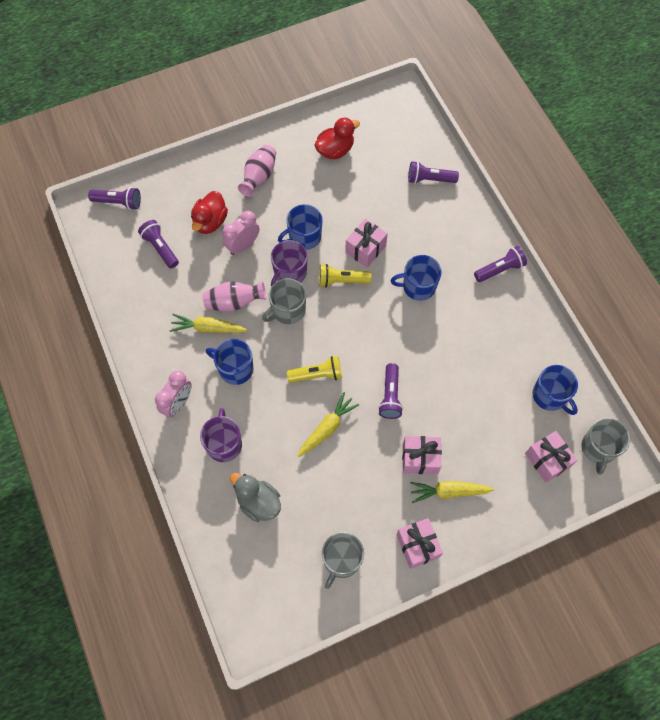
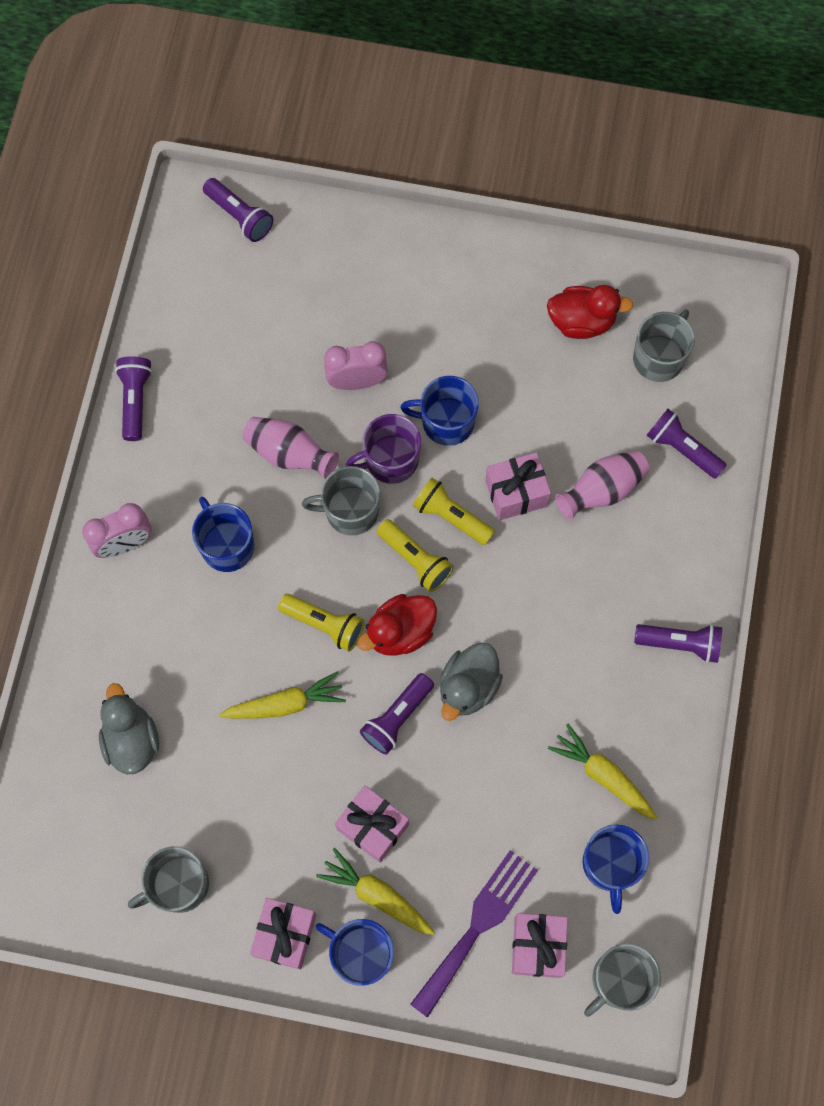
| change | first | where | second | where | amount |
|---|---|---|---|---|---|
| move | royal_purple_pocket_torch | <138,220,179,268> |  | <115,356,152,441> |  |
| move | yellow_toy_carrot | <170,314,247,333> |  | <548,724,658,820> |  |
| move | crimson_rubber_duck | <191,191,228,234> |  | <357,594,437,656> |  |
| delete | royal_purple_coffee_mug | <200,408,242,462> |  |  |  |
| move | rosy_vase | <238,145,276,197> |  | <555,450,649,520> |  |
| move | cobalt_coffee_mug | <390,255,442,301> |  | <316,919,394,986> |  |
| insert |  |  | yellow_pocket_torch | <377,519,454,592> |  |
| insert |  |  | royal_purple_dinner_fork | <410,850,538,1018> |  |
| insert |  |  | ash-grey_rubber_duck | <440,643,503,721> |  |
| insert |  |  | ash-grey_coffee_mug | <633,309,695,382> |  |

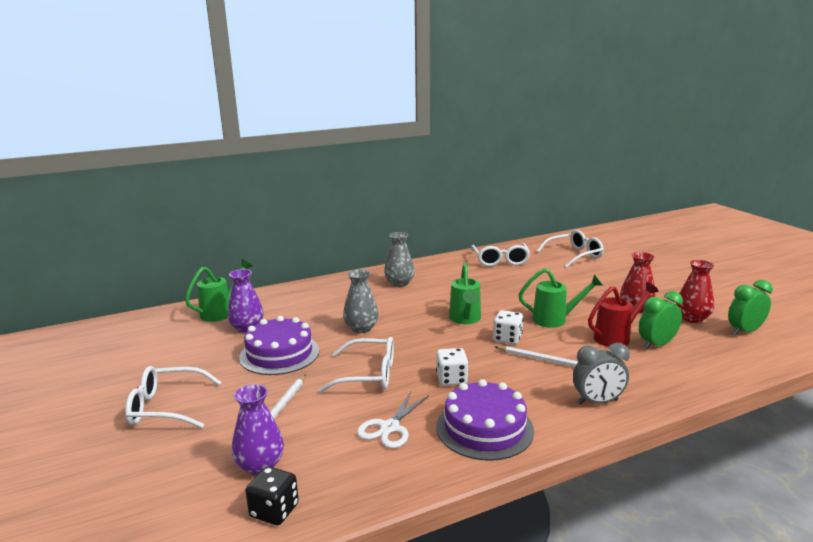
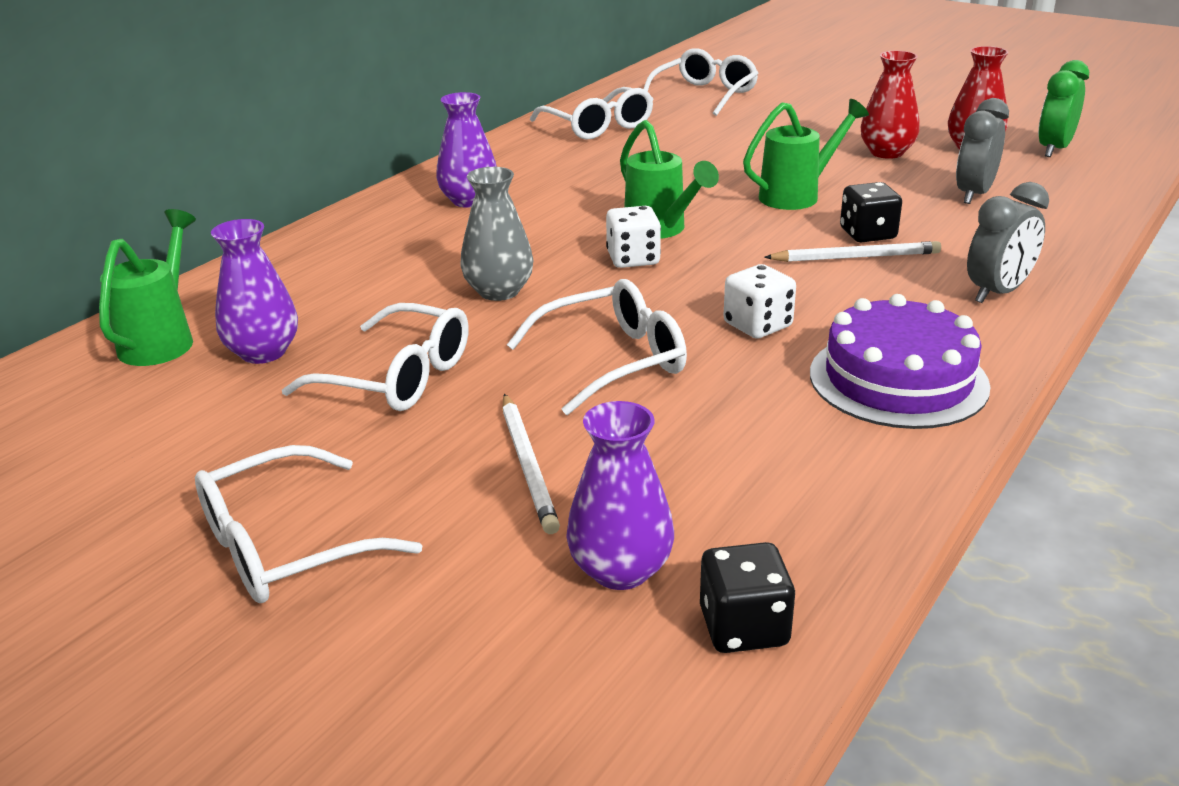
| change | first | where | second | where | amount |
|---|---|---|---|---|---|
| replace | royal_purple_gateau | <239,316,319,375> | snow-white_glasses | <282,303,469,411> |  |
| delete | snow-white_shears | <357,391,429,448> |  |  |  |
| recolor | ash-grey_vase | <384,232,415,287> | royal_purple_vase | <436,92,497,208> |  |
| move | snow-white_die | <493,310,523,344> |  | <606,206,661,268> |  |
| delete | crimson_watering_pot | <588,282,659,347> |  |  |  |
| recolor | leaf-green_bedside_clock | <639,291,683,349> | ash-grey_bedside_clock | <956,98,1009,204> |  |
| insert |  |  | black_die | <840,182,902,243> |  |

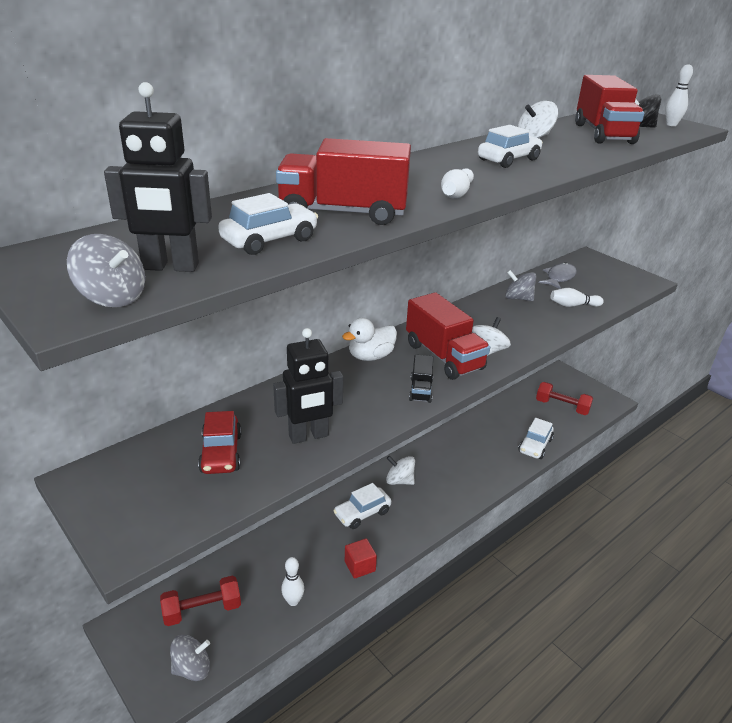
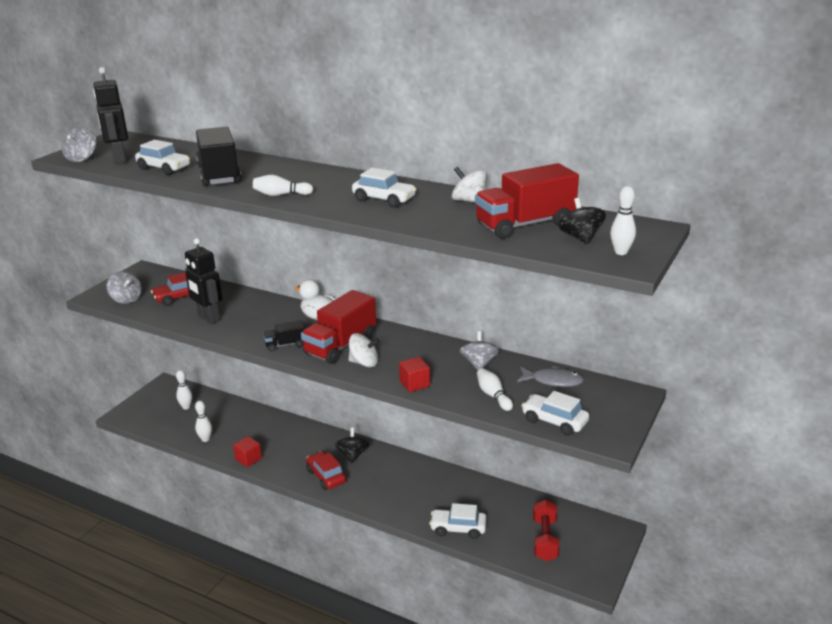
| change | first | where | second | where | amount |
|---|---|---|---|---|---|
| replace | crimson_hand_weight | <160,576,241,626> | snow-white_skittle | <176,370,193,410> |  |
| move | ash-grey_spinning_top | <170,635,210,681> |  | <106,271,142,304> |  |
| recolor | crimson_toy_truck | <276,138,411,225> | black_toy_truck | <196,126,241,186> |  |
| move | snow-white_automobile | <333,483,391,529> |  | <522,391,589,436> |  |
| recolor | snow-white_spinning_top | <386,456,415,485> | black_spinning_top | <335,428,369,463> |  |
| insert |  |  | crimson_automobile | <306,451,346,490> |  |
| insert |  |  | crimson_block | <399,357,430,392> |  |

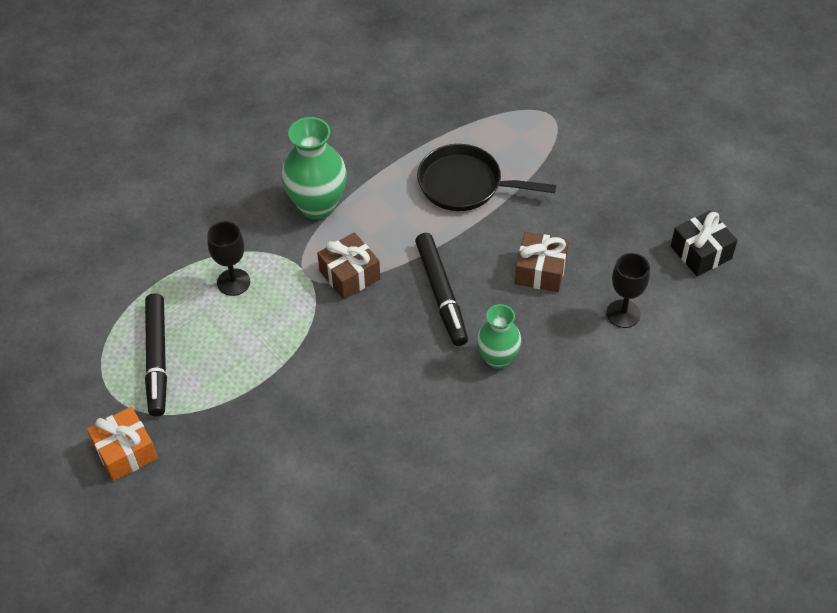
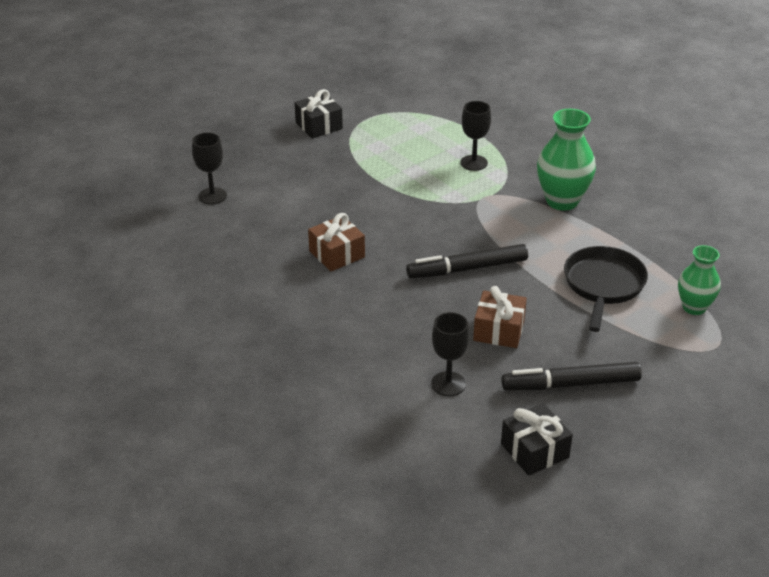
| change | first | where | second | where | amount |
|---|---|---|---|---|---|
| recolor | orange_gift | <87,407,158,481> | black_gift | <295,89,343,138> |  |
| move | black_marker | <145,293,167,417> |  | <501,362,642,390> |  |
| move | russet_gift | <317,232,380,300> |  | <308,213,365,271> |  |
| move | leaf-green_vase | <477,304,522,369> |  | <678,245,721,315> |  |
| insert |  |  | black_wine_glass | <192,132,227,205> |  |

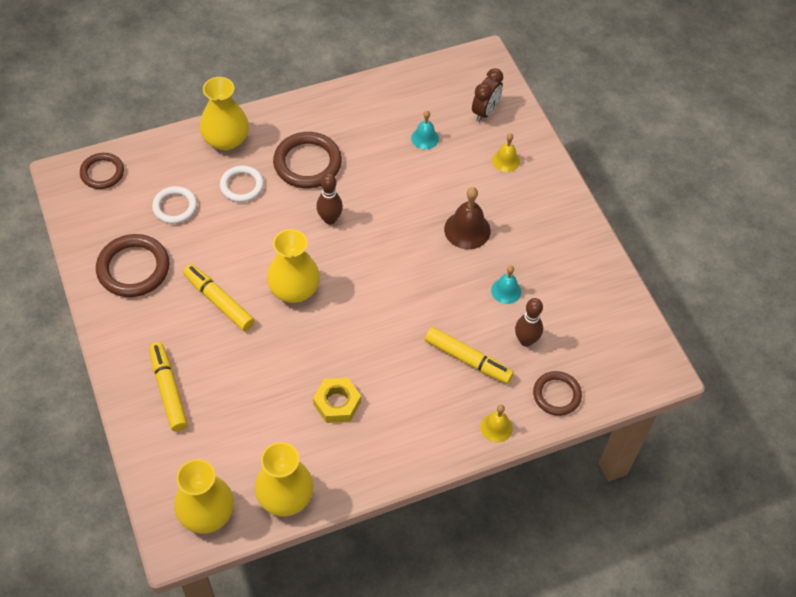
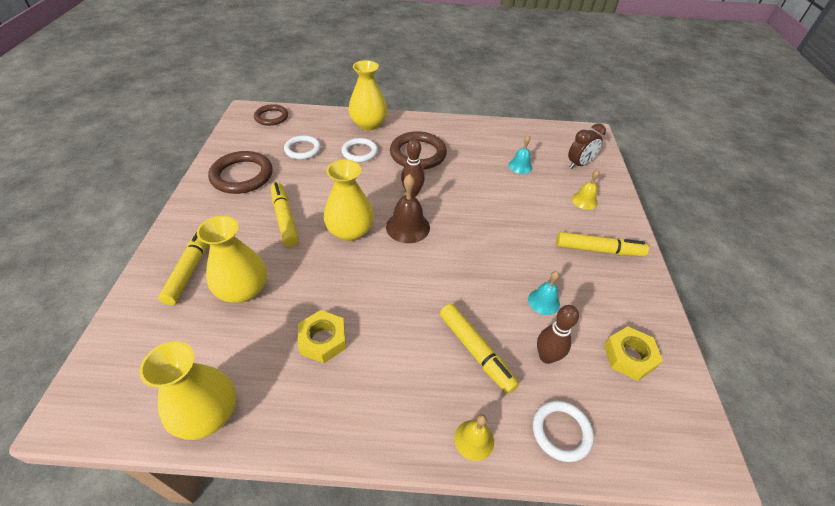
| change | first | where | second | where | amount |
|---|---|---|---|---|---|
| move | yellow_vase | <174,459,234,534> |  | <197,216,267,303> |  |
| move | russet_hand_bell | <444,187,491,249> |  | <386,174,430,243> |  |
| recolor | russet_torus | <533,371,582,416> | snow-white_torus | <532,401,594,462> |  |
| insert |  |  | yellow_marker | <556,232,649,256> |  |
| insert |  |  | yellow_hex_nut | <604,326,663,381> |  |

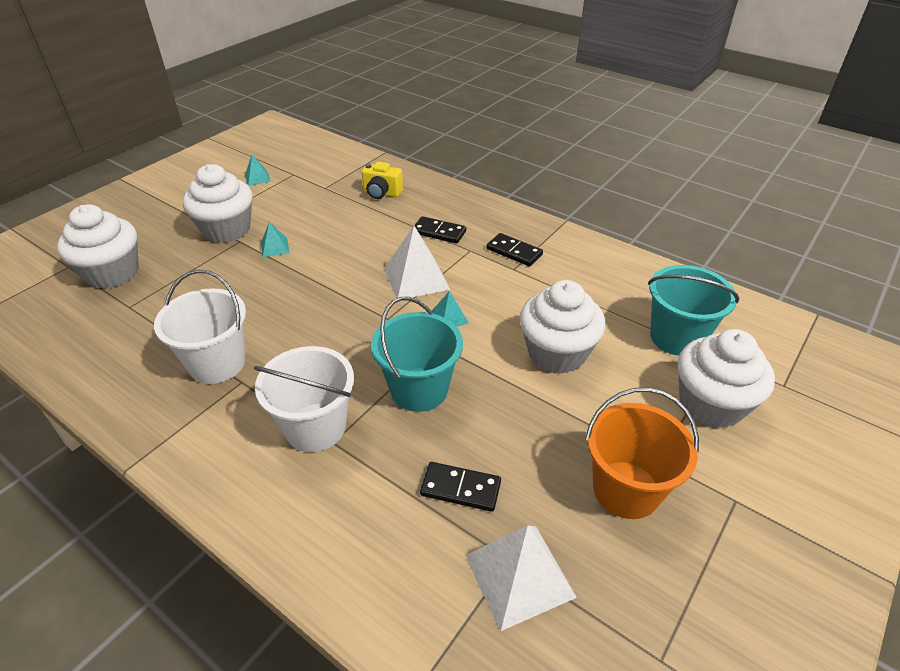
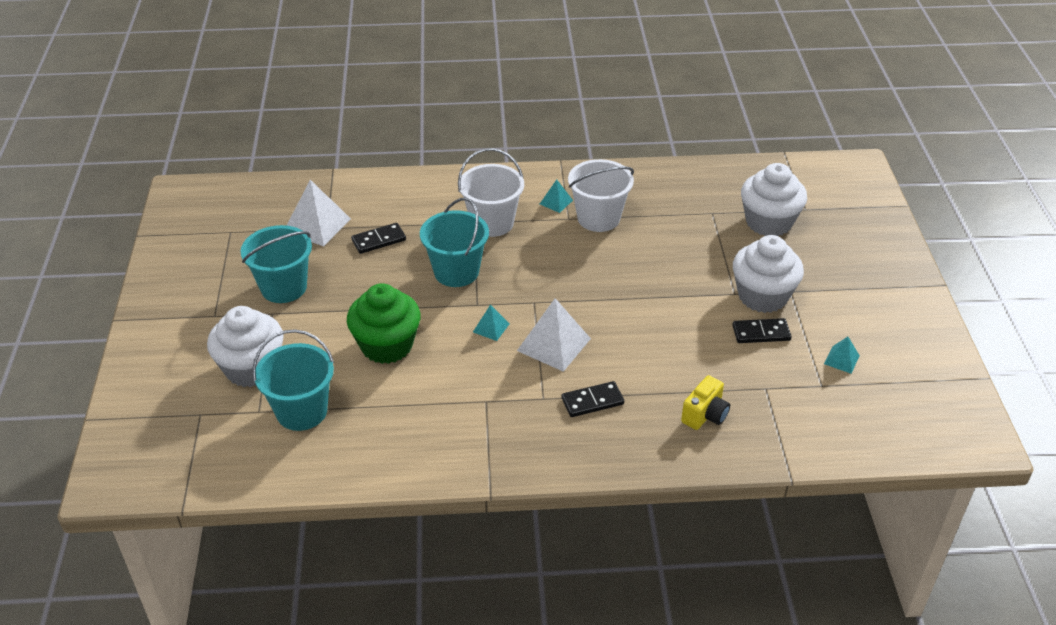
| change | first | where | second | where | amount |
|---|---|---|---|---|---|
| move | teal_pyramid | <261,222,289,257> |  | <540,179,573,213> |  |
| rotate | yellow_compact_camera | <362,162,403,199> |  | <681,375,730,430> | 150 degrees clockwise |
| move | black_domino | <486,233,543,266> |  | <732,318,792,343> |  |
| recolor | snow-white_muffin | <520,280,605,374> | leaf-green_muffin | <347,283,421,364> |  |
| recolor | orange_bucket | <585,387,699,519> | teal_bucket | <240,225,312,303> |  |

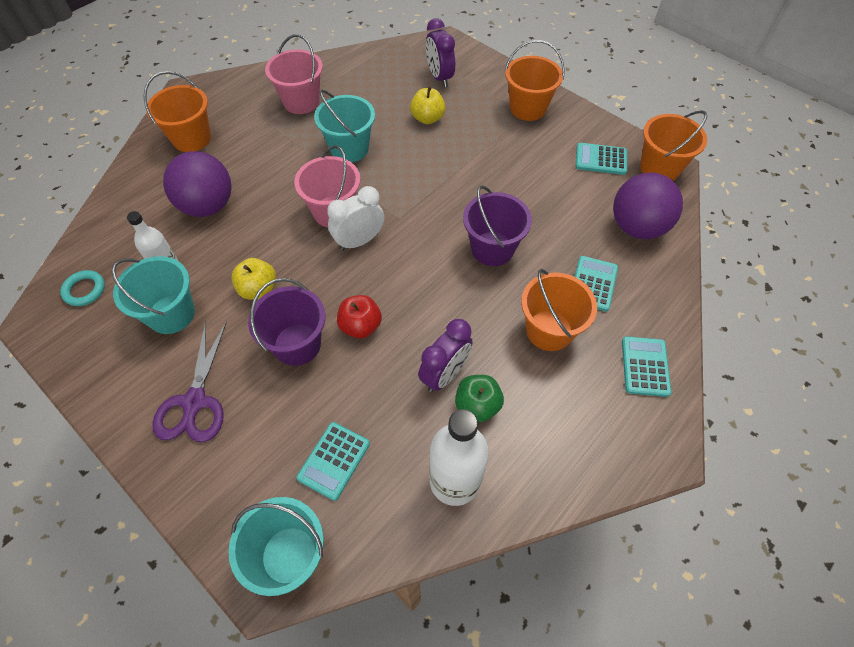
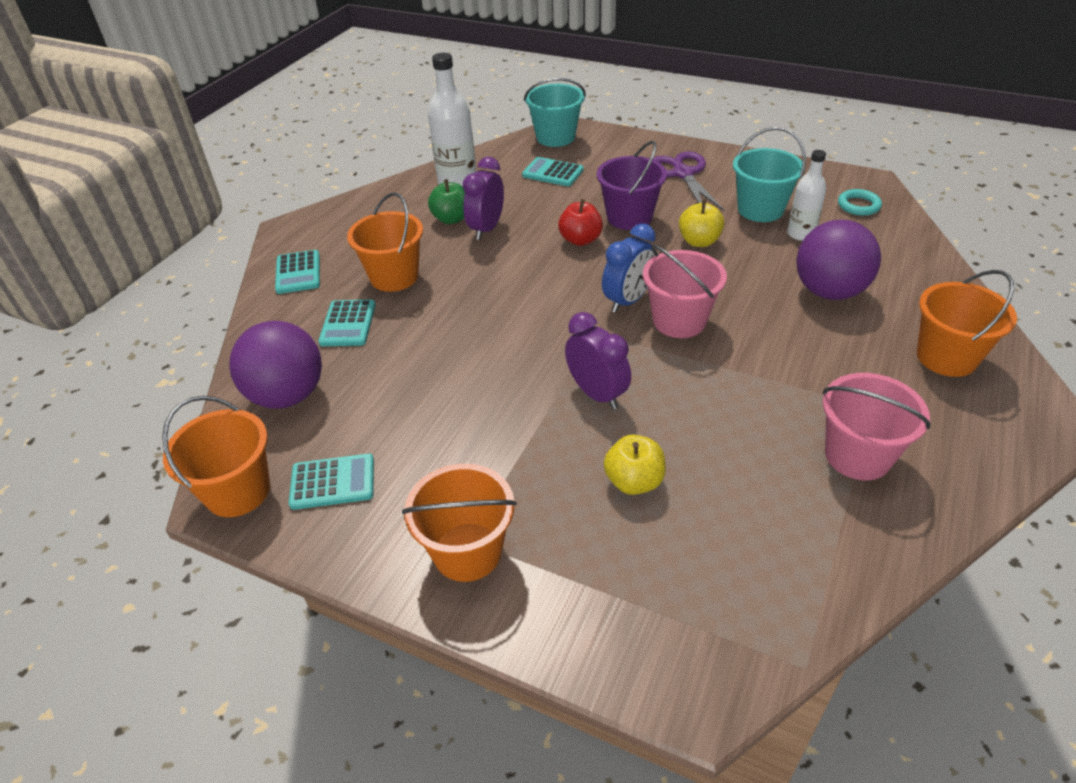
| change | first | where | second | where | amount |
|---|---|---|---|---|---|
| rotate | teal_adding_machine | <297,422,370,501> |  | <522,157,584,186> | 75 degrees counterclockwise |
| delete | teal_bucket | <314,90,375,162> |  |  |  |
| recolor | snow-white_bedside_clock | <327,186,384,251> | cobalt_bedside_clock | <602,224,656,313> |  |
| move | royal_purple_bedside_clock | <426,18,455,87> |  | <565,312,631,409> |  |
| delete | royal_purple_bucket | <463,186,532,266> |  |  |  |

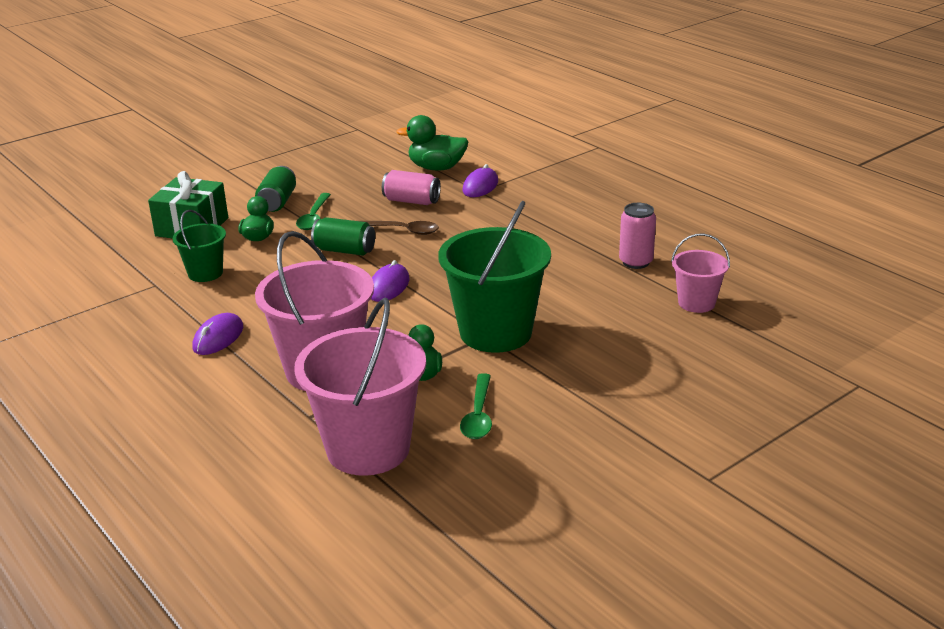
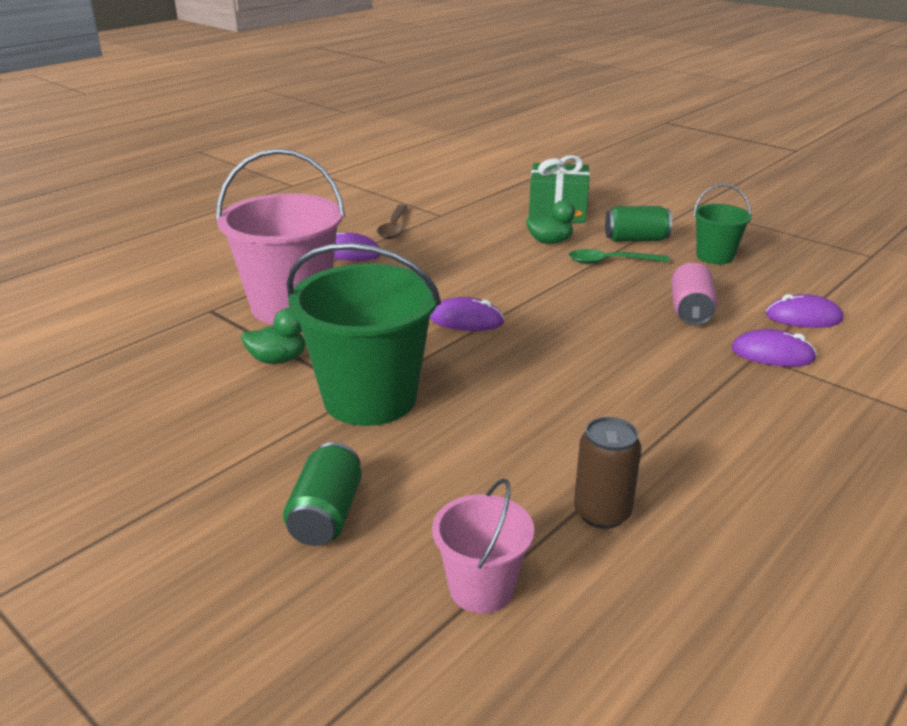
| change | first | where | second | where | amount |
|---|---|---|---|---|---|
| move | leaf-green_bucket | <173,210,226,282> |  | <693,184,752,264> |  |
| delete | rosy_bucket | <294,298,426,476> |  |  |  |
| move | leaf-green_tin | <311,217,375,256> |  | <283,442,361,546> |  |
| move | russet_tablespoon | <361,221,439,235> |  | <377,204,408,239> |  |
| replace | leaf-green_rubber_duck | <396,115,468,170> | royal_purple_computer_mouse | <766,294,843,328> |  |
| delete | leaf-green_tablespoon | <460,373,492,439> |  |  |  |
| recolor | rosy_tin | <619,203,656,269> | russet_tin | <574,417,641,529> |  |

